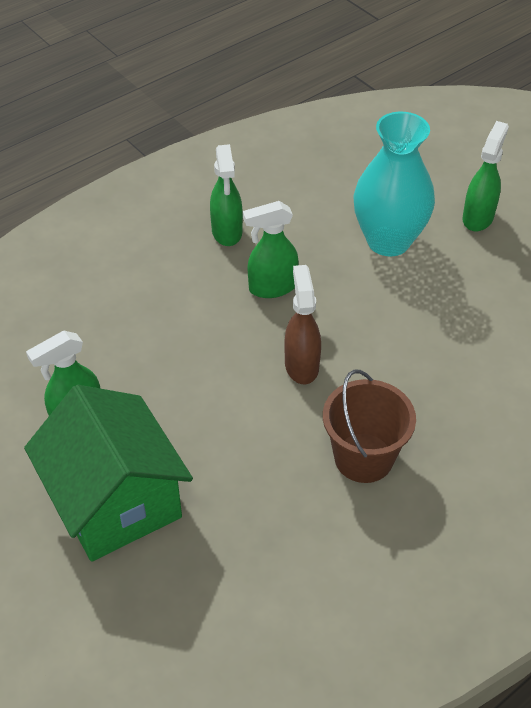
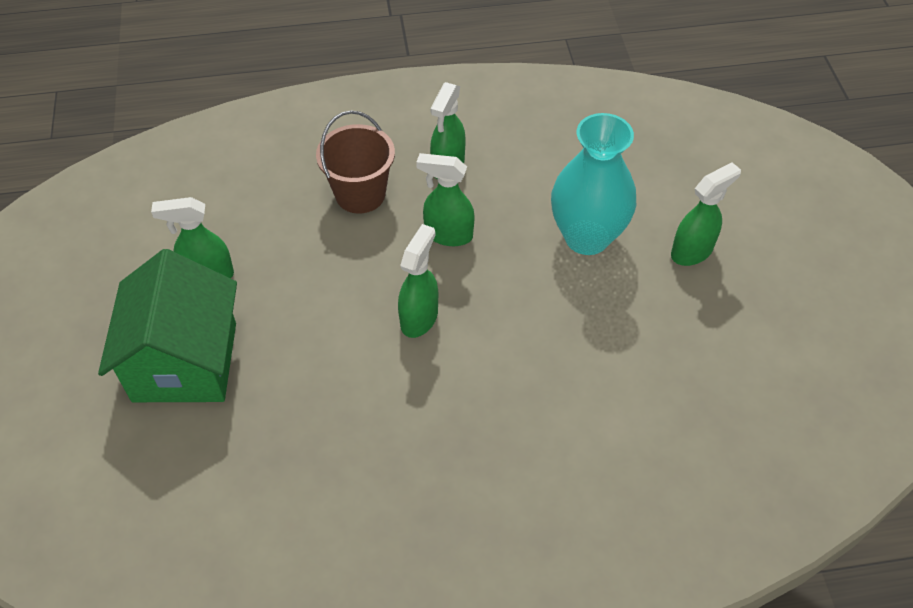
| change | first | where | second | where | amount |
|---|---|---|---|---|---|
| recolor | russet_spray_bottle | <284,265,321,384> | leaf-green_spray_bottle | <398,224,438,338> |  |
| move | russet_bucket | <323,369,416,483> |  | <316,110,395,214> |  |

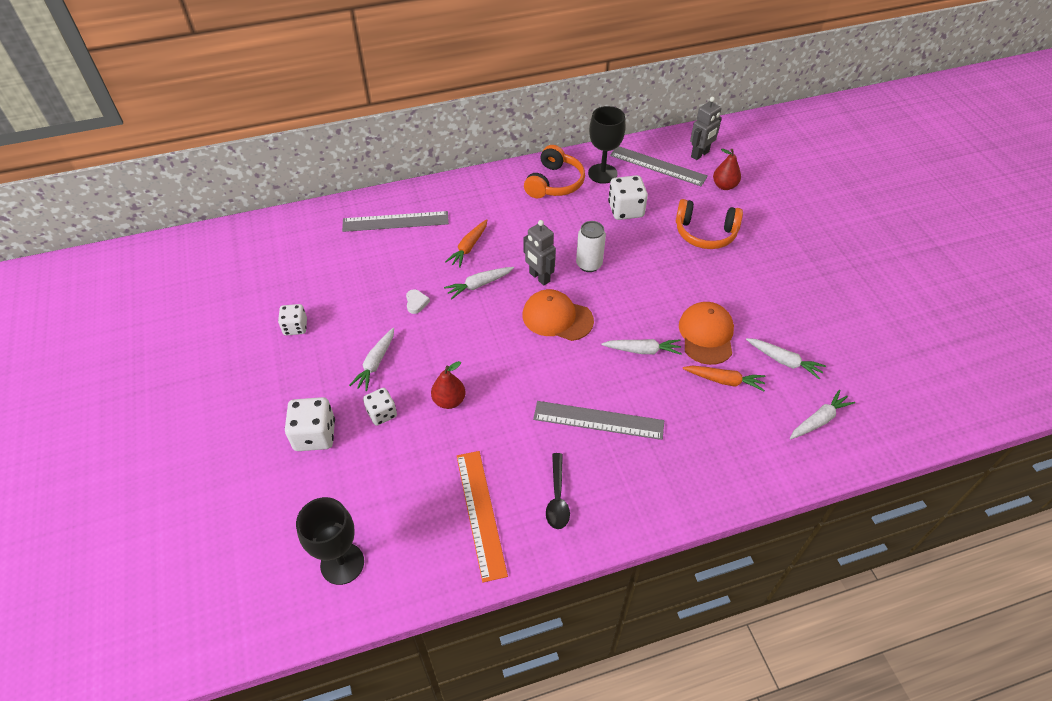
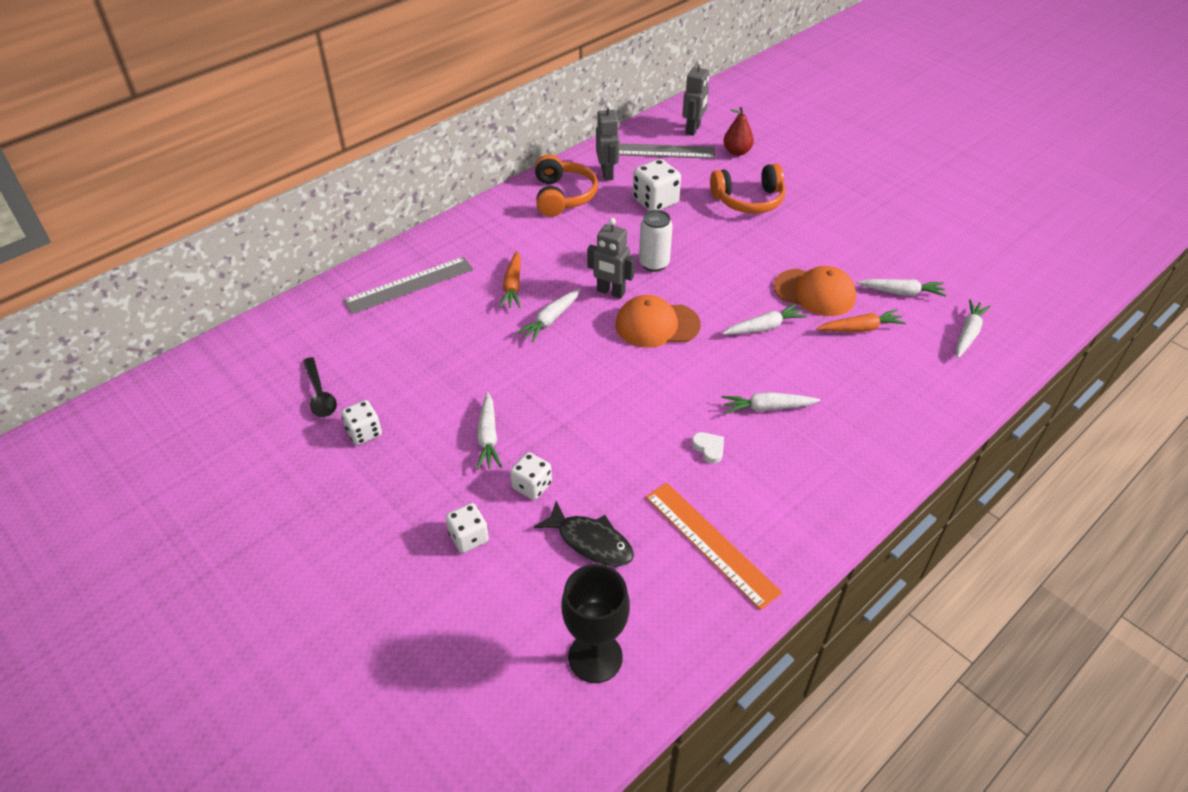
| change | first | where | second | where | amount |
|---|---|---|---|---|---|
| resize | snow-white_die | <285,397,335,451> |  | <445,503,489,553> | x0.64 |
| move | snow-white_heart | <406,289,430,314> |  | <692,432,724,464> |  |
| delete | crimson_toy_pear | <431,361,465,409> |  |  |  |
| replace | ash-grey_measuring_stick | <533,401,664,440> | snow-white_toy_carrot | <722,392,820,414> |  |
| move | black_tablespoon | <546,453,570,529> |  | <303,357,337,417> |  |
| replace | black_wine_glass | <588,106,626,184> | ash-grey_robot_figure | <596,102,619,180> |  |
| rotate | orange_baseball_cap | <679,302,734,365> |  | <774,266,856,316> | 135 degrees clockwise |
| insert |  |  | black_toy_fish | <534,501,634,567> |  |

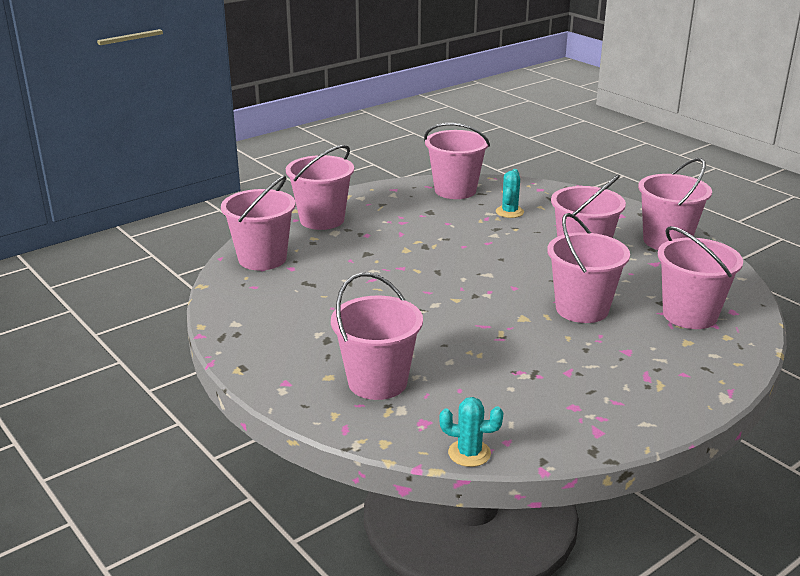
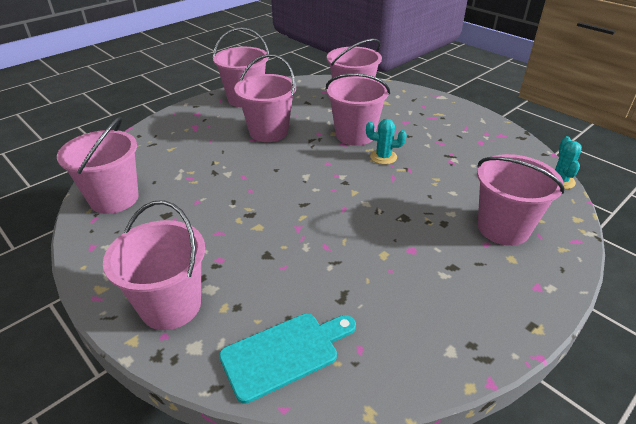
| change | first | where | second | where | amount |
|---|---|---|---|---|---|
| replace | rosy_bucket | <221,176,295,270> | teal_bread_board | <219,313,356,404> |  |
| move | teal_saguaro_cactus | <496,169,524,218> |  | <366,119,407,165> |  |

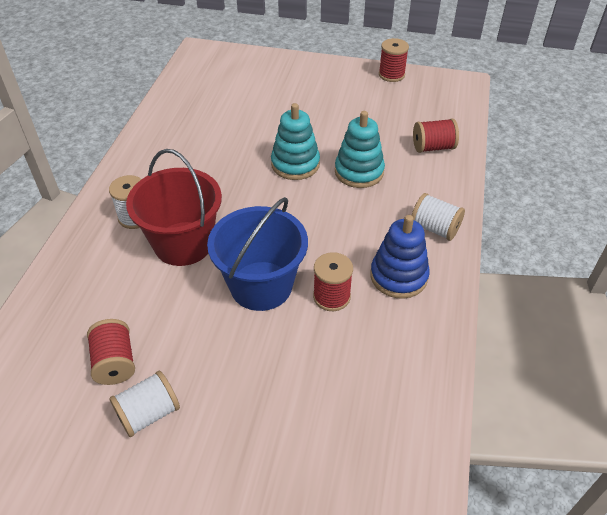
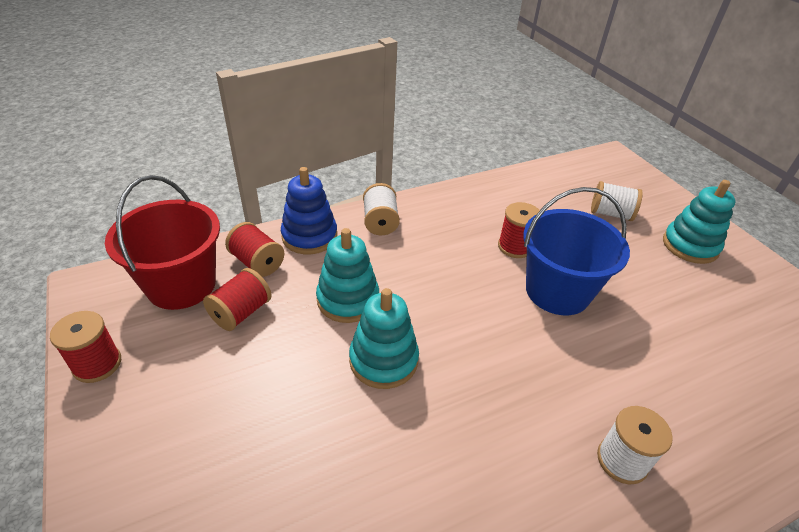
| change | first | where | second | where | amount |
|---|---|---|---|---|---|
| move | crimson_bobbin | <87,319,135,385> |  | <203,268,272,331> |  |
| move | snow-white_bobbin | <109,371,180,437> |  | <591,181,643,221> |  |
| move | crimson_bucket | <126,149,222,266> |  | <105,175,220,310> |  |
| move | cobalt_ring_stacker | <370,215,430,299> |  | <281,167,337,254> |  |
| insert |  |  | teal_ring_stacker | <663,180,736,264> |  |

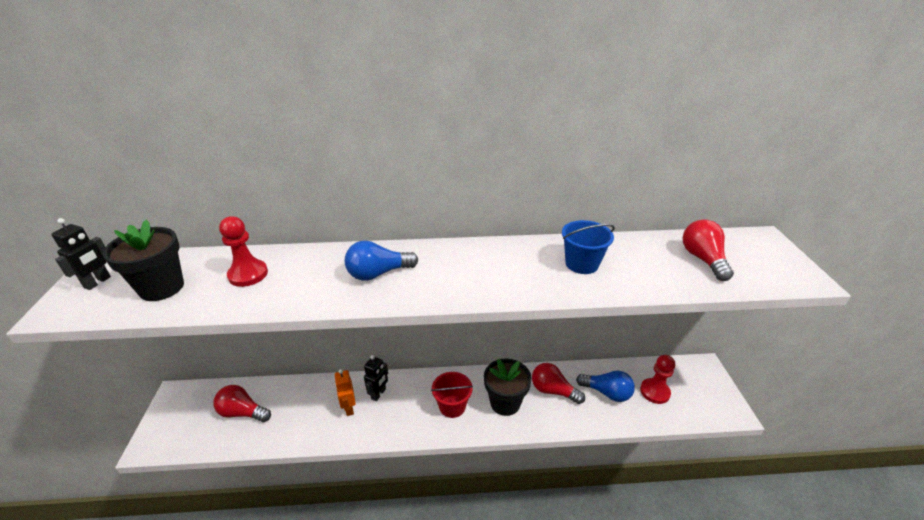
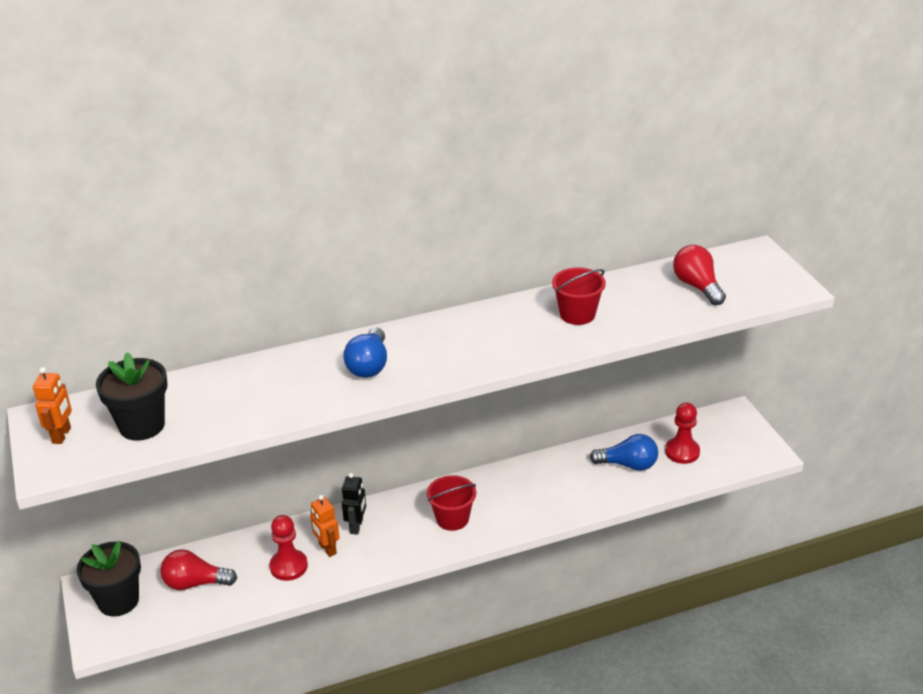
| change | first | where | second | where | amount |
|---|---|---|---|---|---|
| recolor | black_robot_figure | <51,218,111,290> | orange_robot_figure | <33,367,72,444> |  |
| move | crimson_pawn | <219,216,268,287> |  | <269,515,308,581> |  |
| rotate | cobalt_lightbulb | <345,241,418,281> |  | <343,328,387,378> | 45 degrees counterclockwise |
| move | black_flower_pot | <484,358,532,416> |  | <77,541,141,617> |  |
| delete | crimson_lightbulb | <532,363,585,404> |  |  |  |
| recolor | cobalt_bucket | <562,220,615,274> | crimson_bucket | <552,268,606,325> |  |

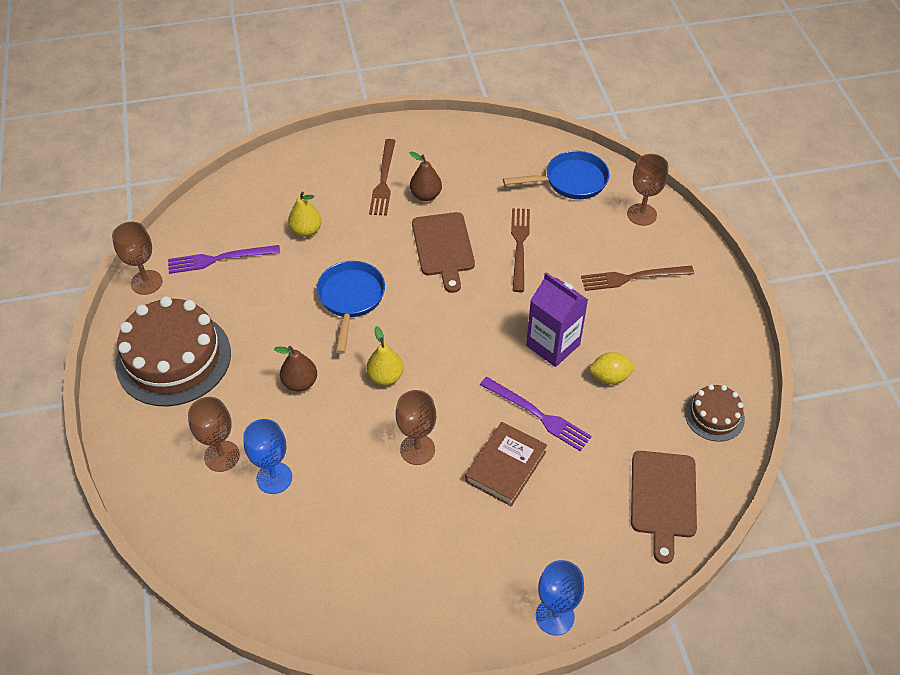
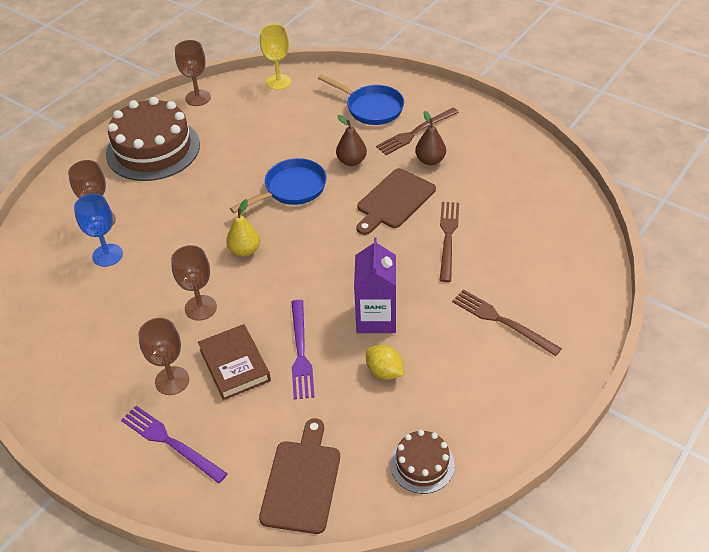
| change | first | where | second | where | amount |
|---|---|---|---|---|---|
| move | royal_purple_dinner_fork | <168,245,280,274> |  | <121,406,228,484> |  |
| move | russet_toy_pear | <274,346,317,392> |  | <336,115,367,166> |  |
| delete | yellow_toy_pear | <288,192,322,237> |  |  |  |
| rotate | russet_hardcover | <465,422,547,506> |  | <198,324,271,400> | 75 degrees clockwise |
| move | cobalt_frying_pan | <503,151,610,199> |  | <318,74,404,125> |  |
| rotate | russet_dinner_fork | <511,208,530,292> |  | <440,202,459,282> | 45 degrees counterclockwise |
| delete | cobalt_wine_glass | <536,560,584,635> |  |  |  |
| move | russet_wine_glass | <627,154,668,226> |  | <138,318,189,395> |  |
| rotate | russet_bread_board | <631,451,697,564> |  | <259,418,340,534> | 135 degrees clockwise |
| insert |  |  | yellow_wine_glass | <260,24,291,90> |  |

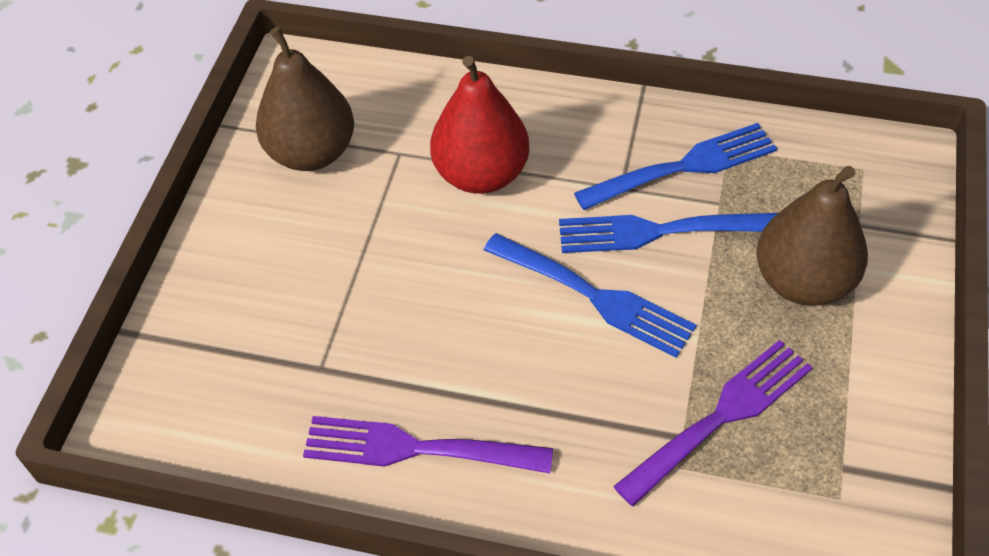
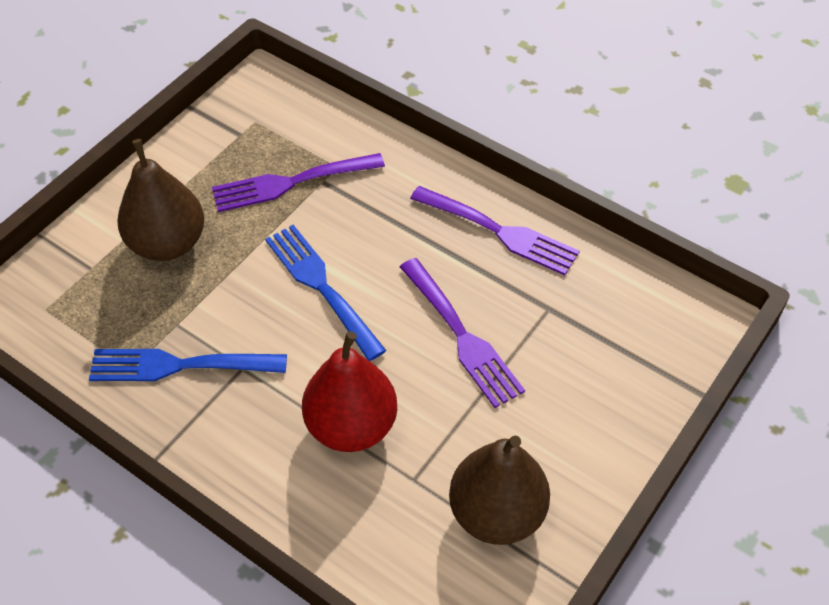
| change | first | where | second | where | amount |
|---|---|---|---|---|---|
| delete | cobalt_dinner_fork | <559,213,778,253> |  |  |  |
| insert |  |  | royal_purple_dinner_fork | <400,258,525,408> |  |

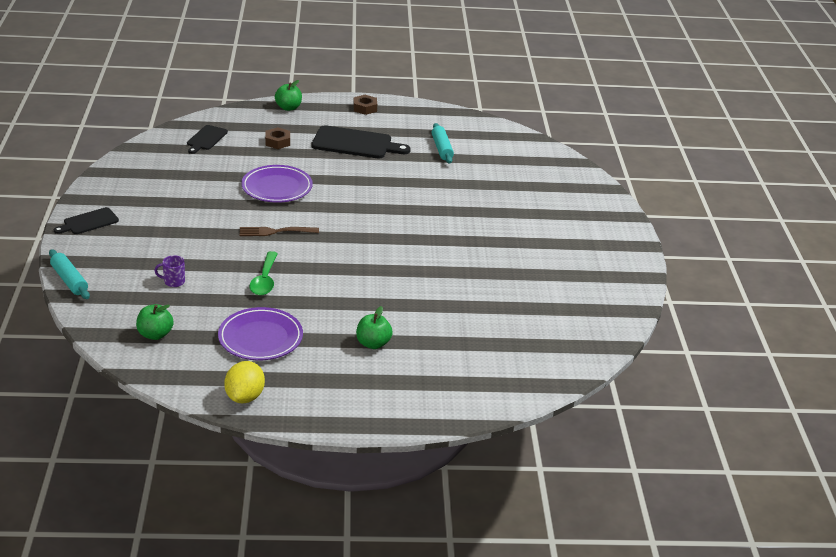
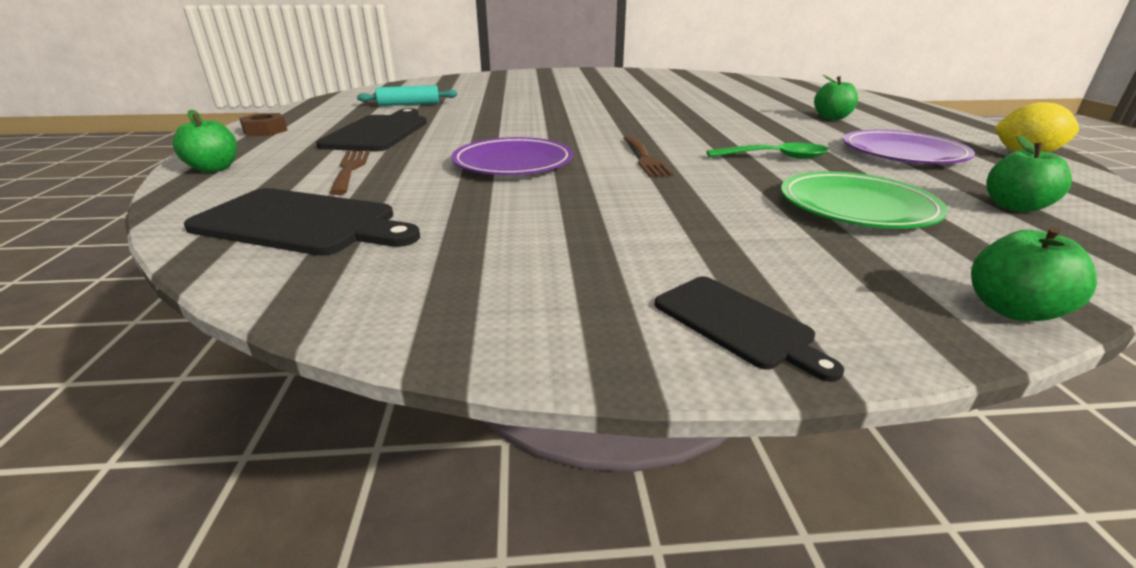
| change | first | where | second | where | amount |
|---|---|---|---|---|---|
| replace | teal_rolling_pin | <49,249,90,299> | leaf-green_apple_fruit | <971,227,1097,321> |  |
| replace | royal_purple_coffee_mug | <154,255,185,287> | leaf-green_plate | <781,171,948,229> |  |
| resize | black_bread_board | <187,125,228,154> |  | <184,188,420,256> | x1.74 |
| replace | russet_hex_nut | <265,127,290,149> | russet_dinner_fork | <329,150,370,195> |  |

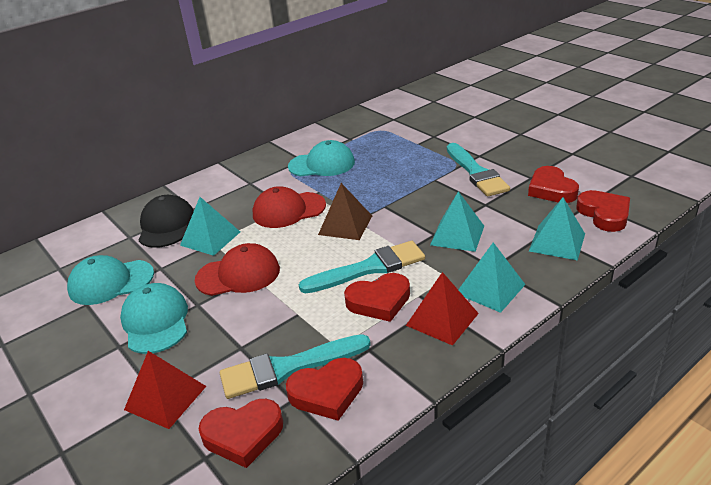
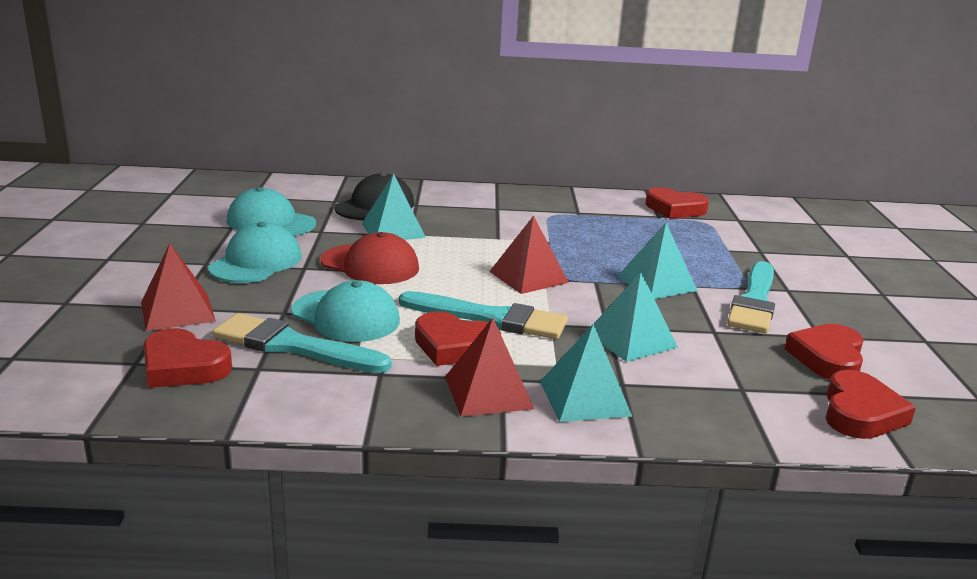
| change | first | where | second | where | amount |
|---|---|---|---|---|---|
| delete | crimson_baseball_cap | <253,186,326,228> |  |  |  |
| move | crimson_heart | <286,358,363,421> |  | <646,187,709,219> |  |
| move | teal_baseball_cap | <288,140,355,176> |  | <291,280,400,342> |  |
| recolor | russet_pyramid | <318,183,372,240> | crimson_pyramid | <489,215,569,294> |  |
| move | teal_pyramid | <529,198,585,261> |  | <618,223,698,299> |  |

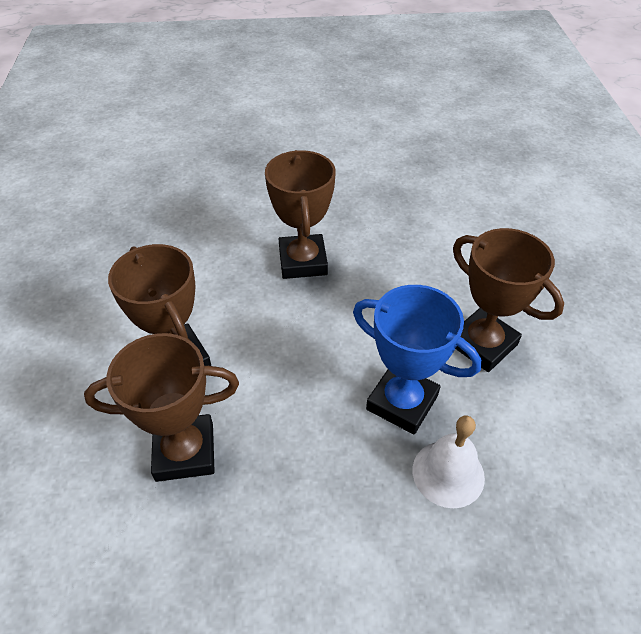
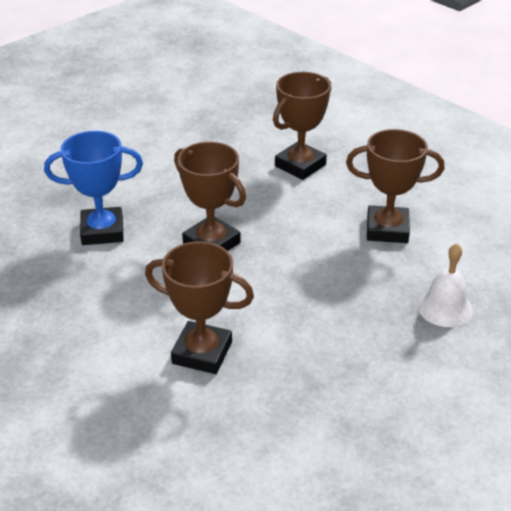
| change | first | where | second | where | amount |
|---|---|---|---|---|---|
| move | russet_prize_cup | <84,333,239,482> |  | <273,72,331,180> |  |
| move | cobalt_prize_cup | <353,285,482,434> |  | <44,131,143,245> |  |

